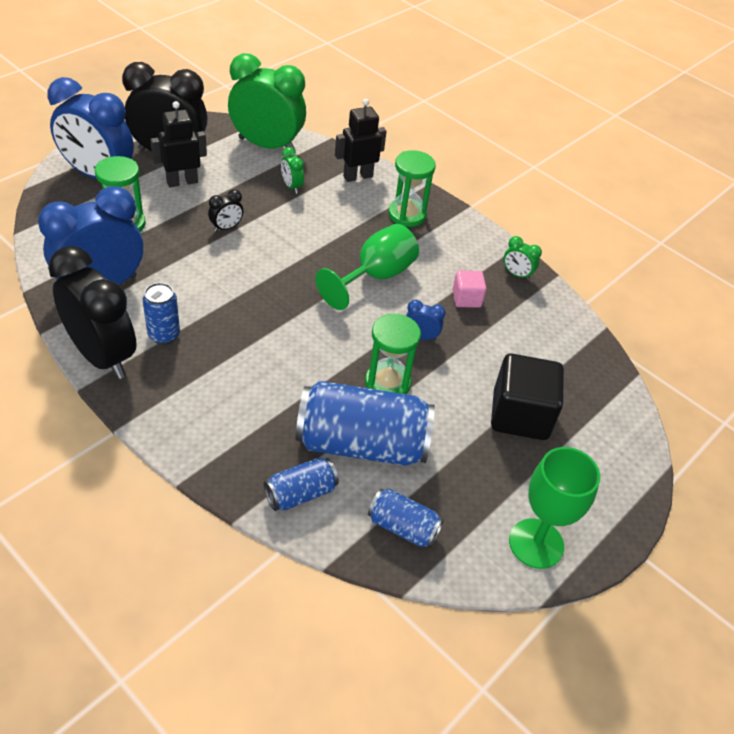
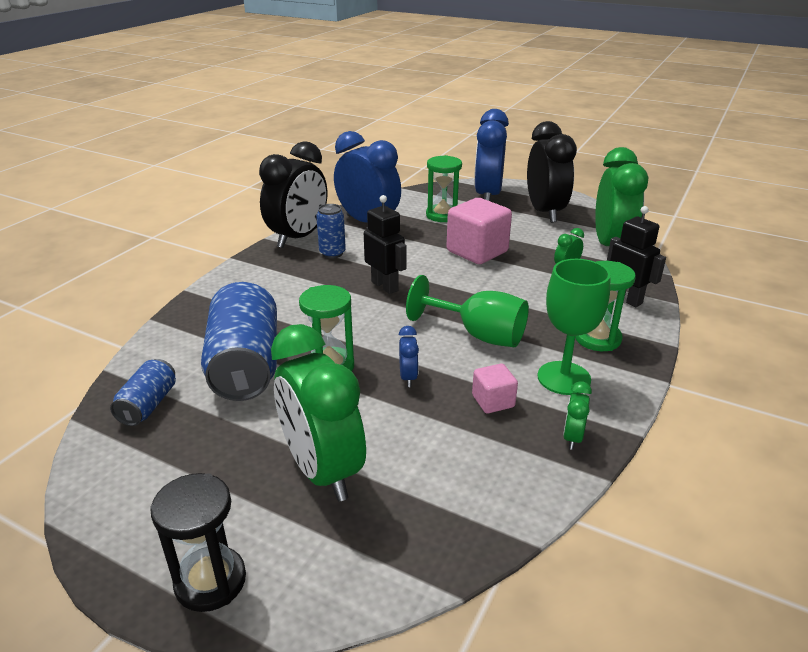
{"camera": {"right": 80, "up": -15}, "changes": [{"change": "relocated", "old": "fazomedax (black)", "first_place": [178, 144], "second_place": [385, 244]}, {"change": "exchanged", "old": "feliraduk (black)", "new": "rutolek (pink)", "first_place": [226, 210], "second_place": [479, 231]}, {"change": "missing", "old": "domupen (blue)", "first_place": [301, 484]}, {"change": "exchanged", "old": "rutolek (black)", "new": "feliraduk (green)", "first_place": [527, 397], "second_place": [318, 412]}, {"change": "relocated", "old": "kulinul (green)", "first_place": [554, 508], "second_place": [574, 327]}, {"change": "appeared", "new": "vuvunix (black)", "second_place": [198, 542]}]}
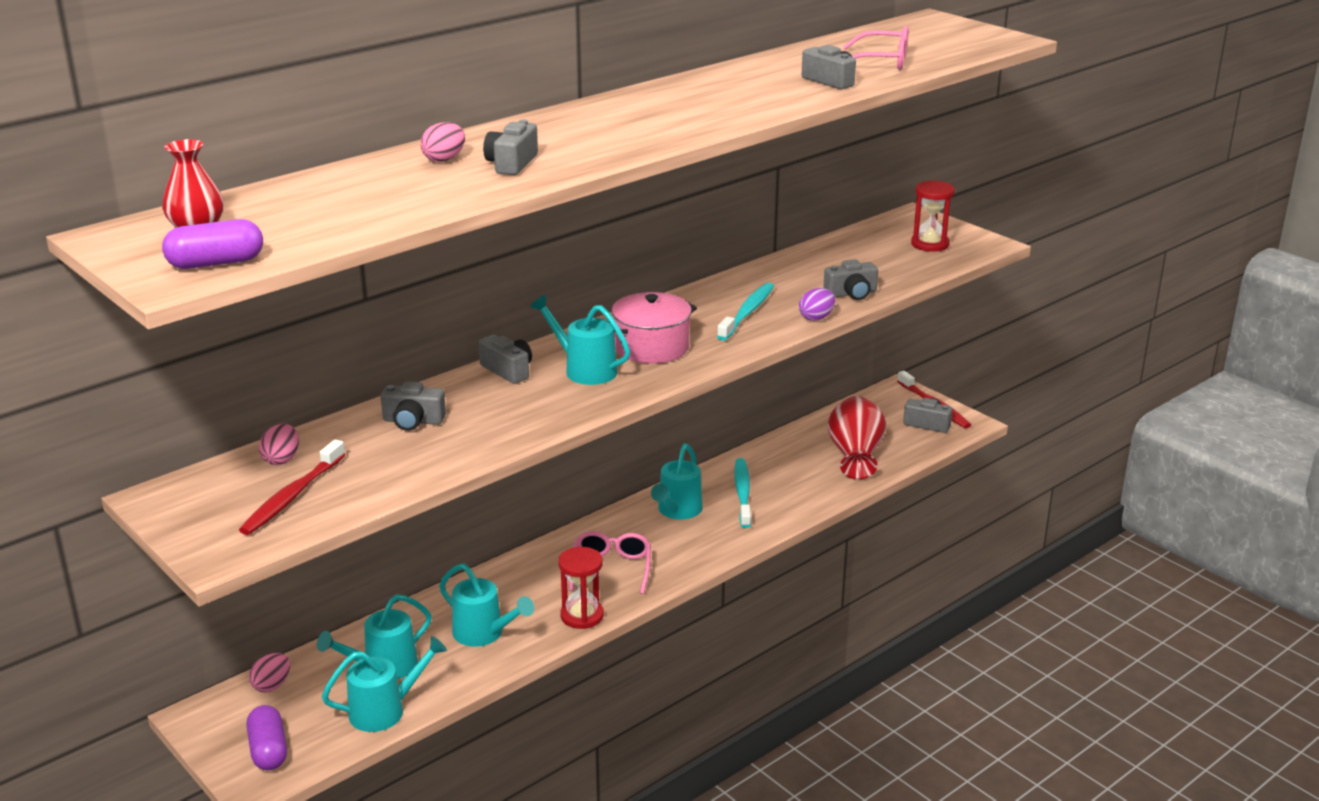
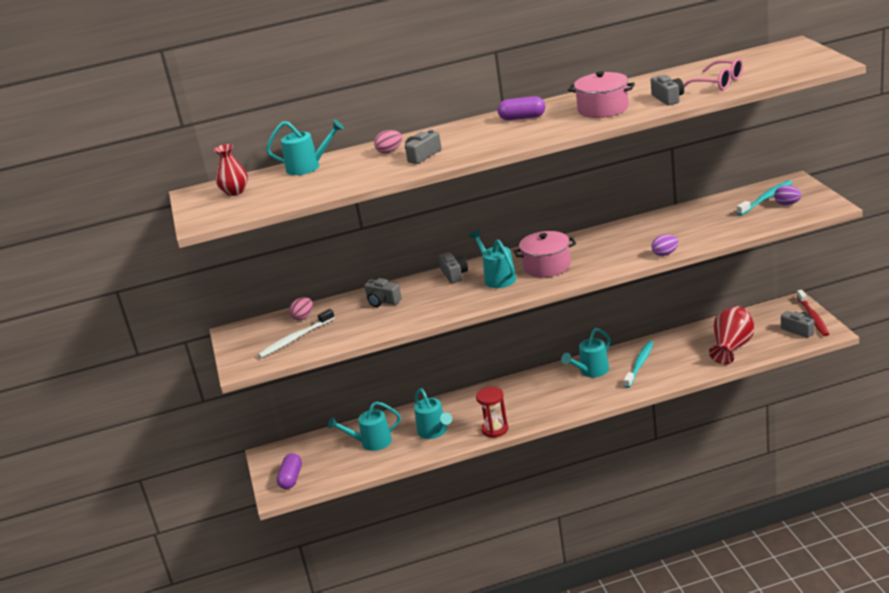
{"camera": {"right": 30, "up": 0}, "changes": [{"change": "relocated", "old": "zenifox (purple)", "first_place": [212, 244], "second_place": [521, 108]}, {"change": "colour", "old": "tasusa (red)", "new": "tasusa (white)", "first_place": [292, 487], "second_place": [296, 333]}, {"change": "missing", "old": "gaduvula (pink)", "first_place": [269, 672]}, {"change": "relocated", "old": "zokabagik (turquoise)", "first_place": [384, 684], "second_place": [305, 147]}, {"change": "missing", "old": "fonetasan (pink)", "first_place": [610, 562]}, {"change": "relocated", "old": "tasusa (turquoise)", "first_place": [745, 312], "second_place": [764, 198]}, {"change": "missing", "old": "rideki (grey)", "first_place": [850, 279]}, {"change": "exchanged", "old": "vuvunix (red)", "new": "gaduvula (purple)", "first_place": [933, 216], "second_place": [788, 195]}, {"change": "appeared", "new": "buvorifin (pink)", "second_place": [601, 94]}]}
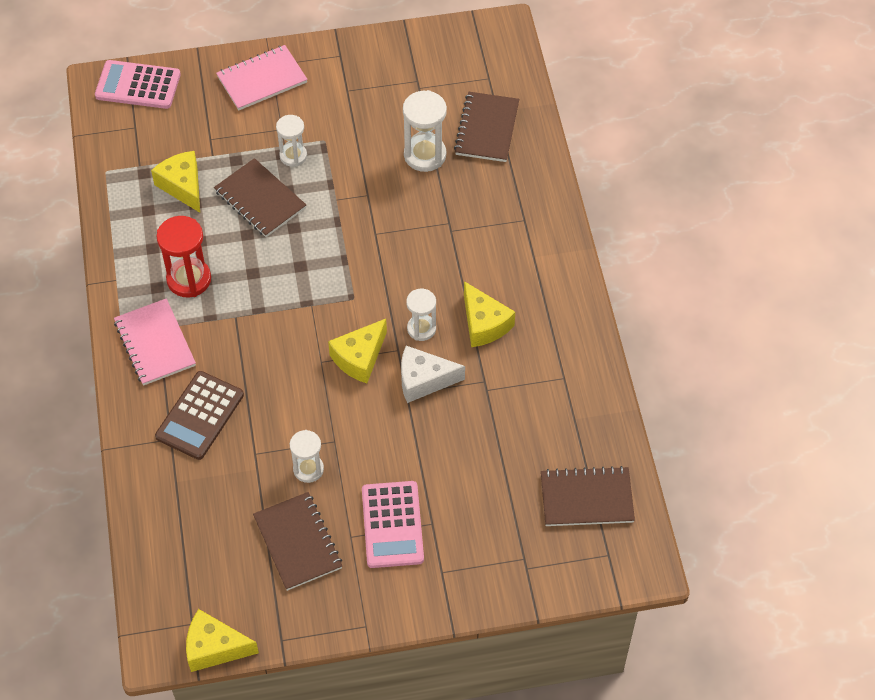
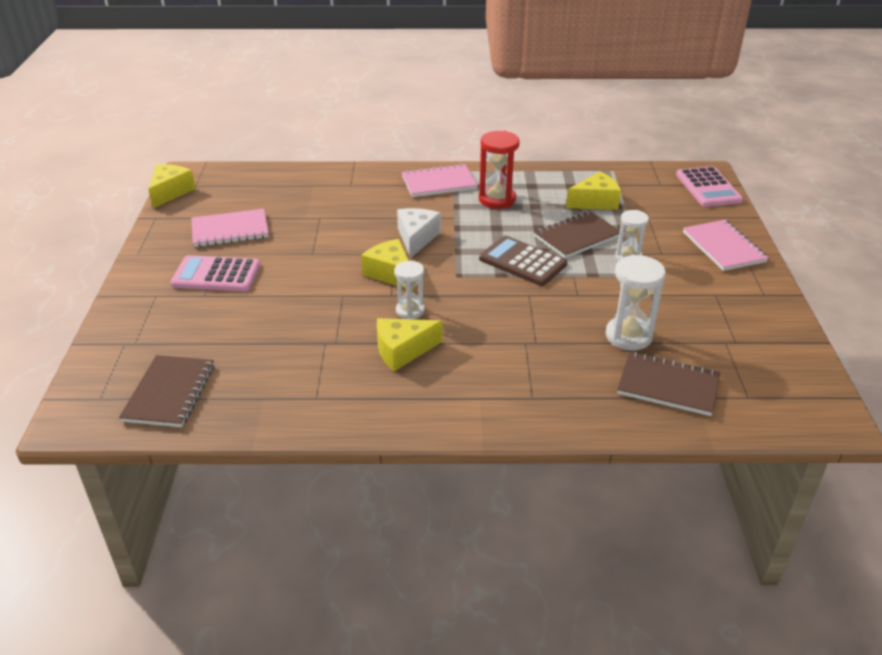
{"camera": {"right": 100, "up": -20}, "changes": [{"change": "spun", "old": "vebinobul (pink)", "first_place": [138, 84], "second_place": [709, 186], "degrees": 150}, {"change": "relocated", "old": "vebinobul (brown)", "first_place": [199, 415], "second_place": [523, 261]}, {"change": "colour", "old": "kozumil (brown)", "new": "kozumil (pink)", "first_place": [297, 541], "second_place": [230, 228]}, {"change": "missing", "old": "vuvunix (white)", "first_place": [307, 456]}, {"change": "relocated", "old": "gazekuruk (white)", "first_place": [433, 374], "second_place": [419, 233]}]}
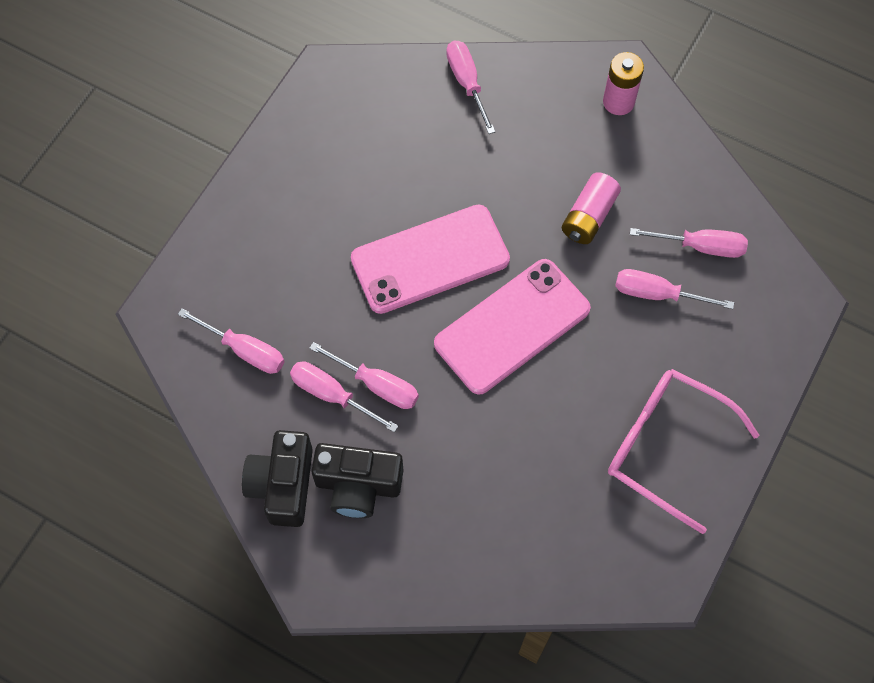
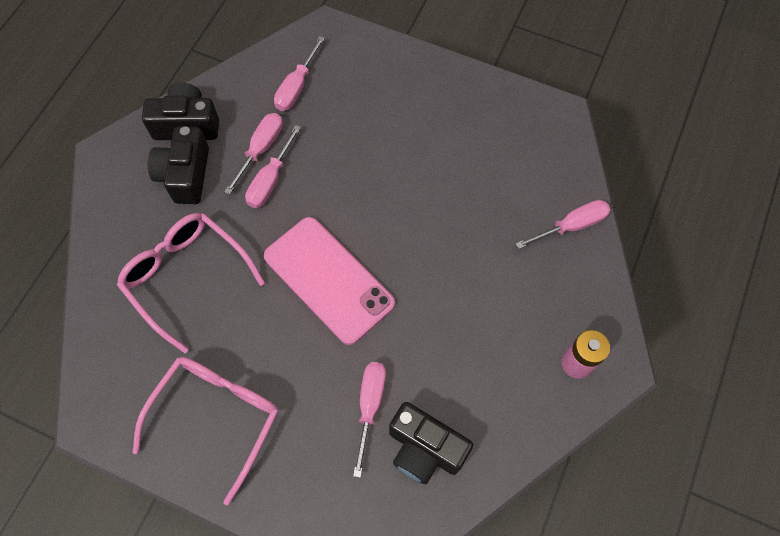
{"camera": {"right": 85, "up": 0}, "changes": [{"change": "missing", "old": "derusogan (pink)", "first_place": [430, 259]}, {"change": "missing", "old": "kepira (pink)", "first_place": [591, 208]}, {"change": "exchanged", "old": "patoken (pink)", "new": "rideki (black)", "first_place": [689, 243], "second_place": [431, 443]}, {"change": "appeared", "new": "fonetasan (pink)", "second_place": [191, 283]}]}
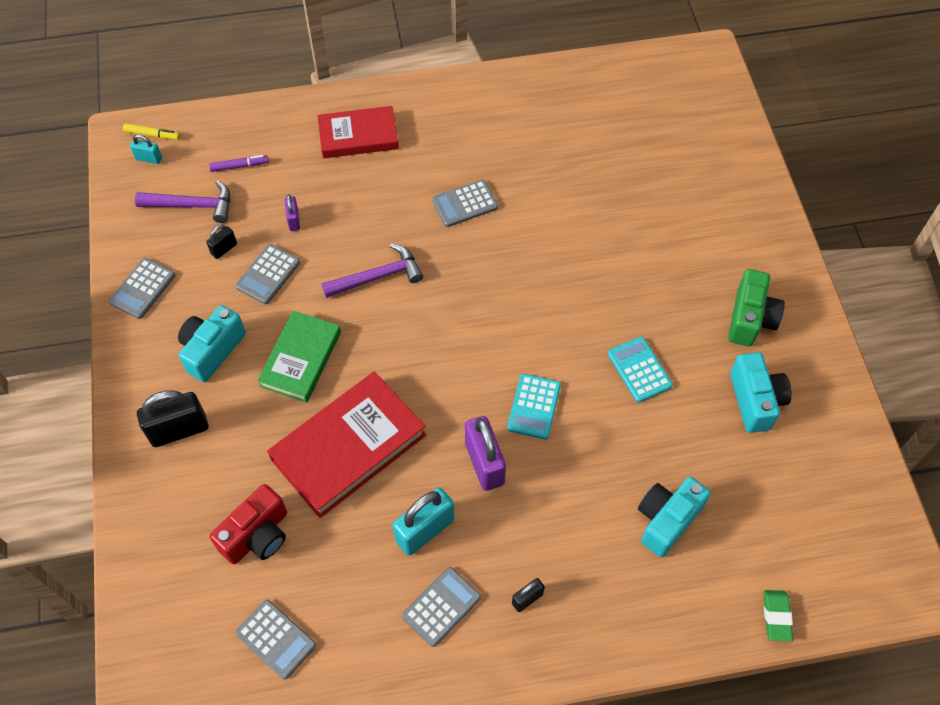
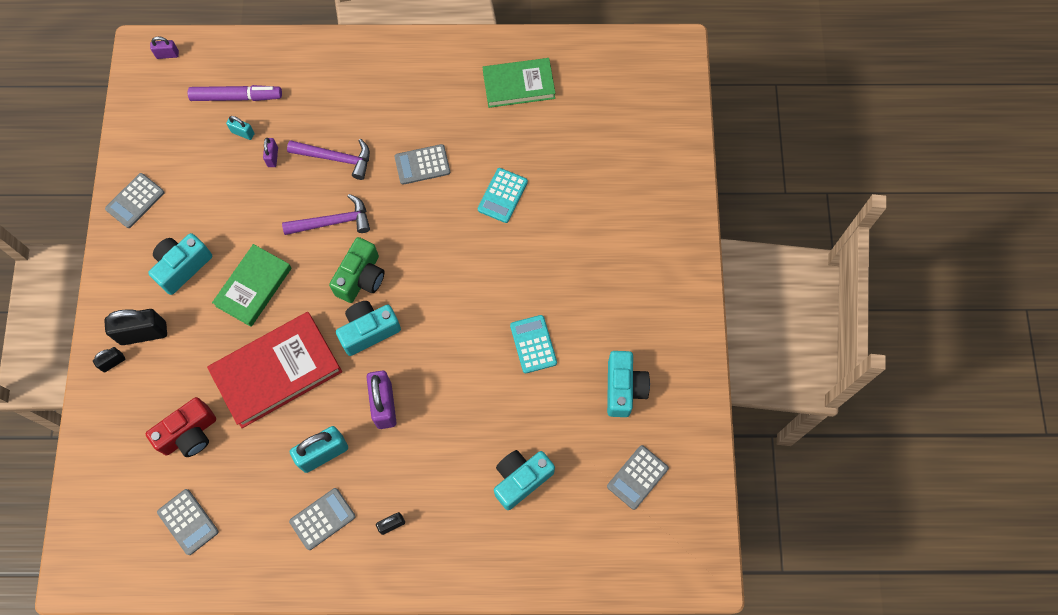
{"camera": {"right": 10, "up": 10}, "changes": [{"change": "exchanged", "old": "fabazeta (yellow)", "new": "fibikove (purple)", "first_place": [151, 131], "second_place": [164, 47]}, {"change": "relocated", "old": "fibikove (turquoise)", "first_place": [146, 149], "second_place": [240, 128]}, {"change": "relocated", "old": "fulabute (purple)", "first_place": [182, 201], "second_place": [328, 159]}, {"change": "relocated", "old": "fibikove (black)", "first_place": [221, 242], "second_place": [109, 359]}, {"change": "size", "old": "fabazeta (purple)", "first_place": [239, 163], "second_place": [235, 93], "factor": 1.79}, {"change": "relocated", "old": "vebinobul (grey)", "first_place": [267, 274], "second_place": [638, 477]}, {"change": "missing", "old": "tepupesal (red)", "first_place": [358, 132]}, {"change": "relocated", "old": "vebinobul (turquoise)", "first_place": [534, 407], "second_place": [503, 195]}, {"change": "relocated", "old": "rideki (green)", "first_place": [756, 308], "second_place": [357, 270]}, {"change": "missing", "old": "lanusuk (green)", "first_place": [778, 615]}, {"change": "appeared", "new": "rideki (turquoise)", "second_place": [368, 328]}, {"change": "appeared", "new": "tepupesal (green)", "second_place": [519, 83]}]}
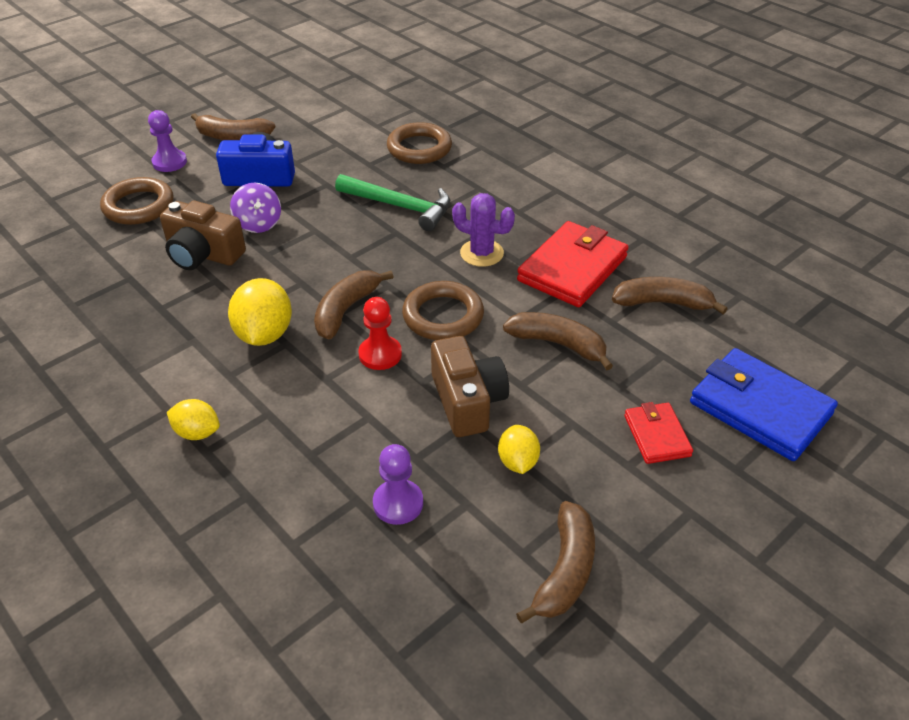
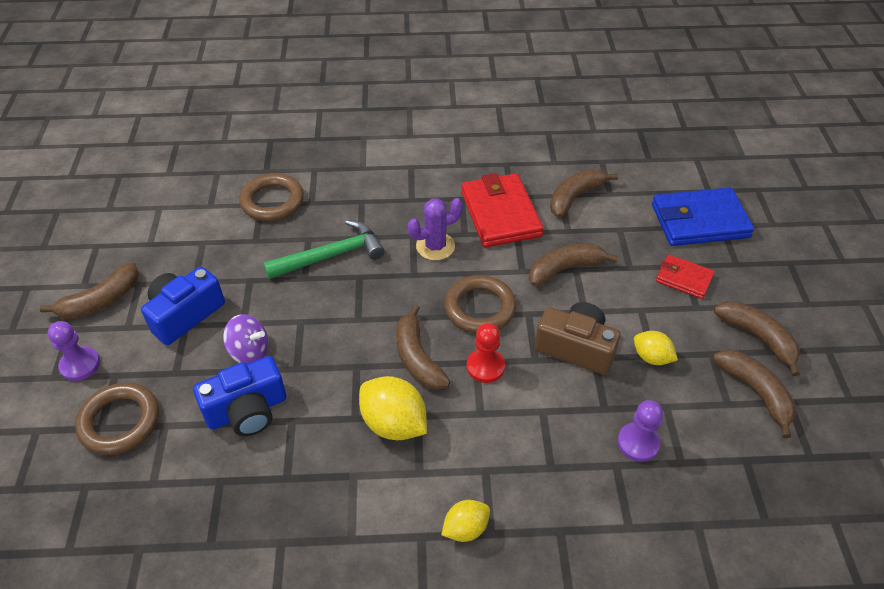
{"camera": {"right": -50, "up": 5}, "changes": [{"change": "colour", "old": "rideki (brown)", "new": "rideki (blue)", "first_place": [203, 235], "second_place": [240, 396]}, {"change": "appeared", "new": "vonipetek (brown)", "second_place": [757, 338]}]}
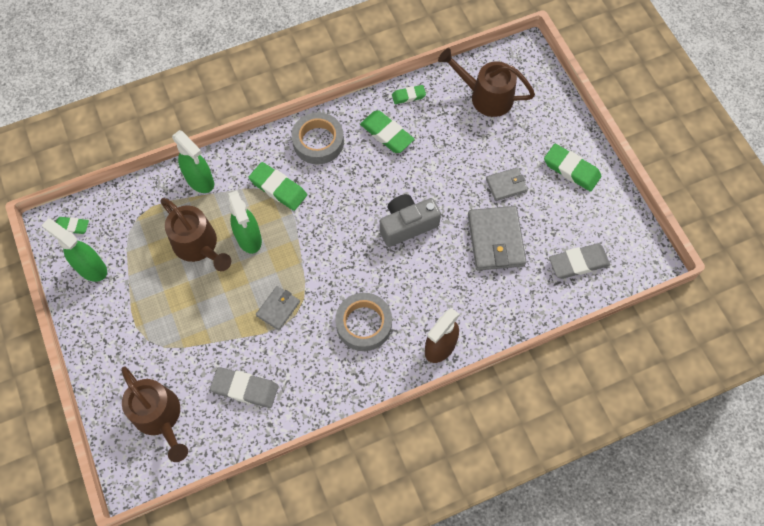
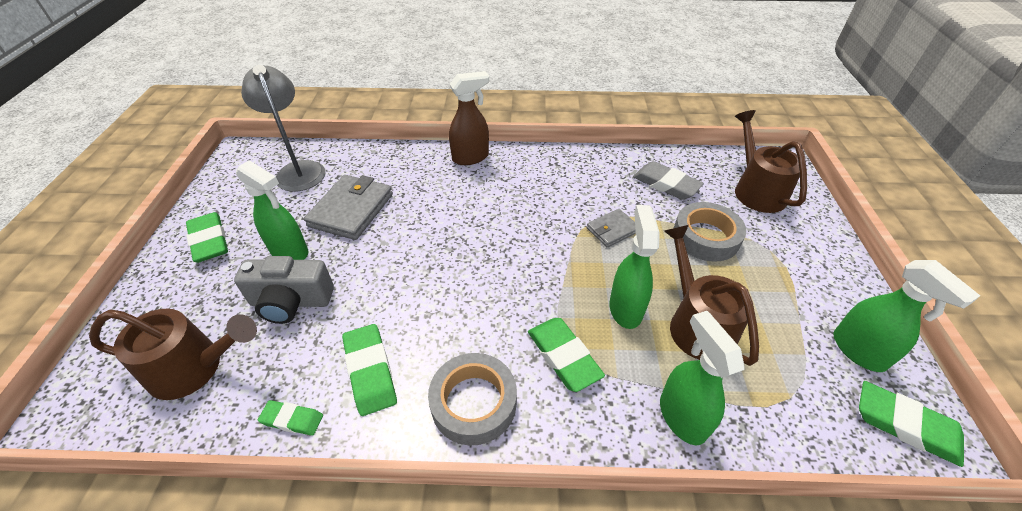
{"camera": {"right": -155, "up": -20}, "changes": [{"change": "size", "old": "lanusuk (green)", "first_place": [72, 225], "second_place": [911, 424], "factor": 1.68}, {"change": "relocated", "old": "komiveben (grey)", "first_place": [363, 322], "second_place": [710, 232]}, {"change": "relocated", "old": "rideki (grey)", "first_place": [410, 220], "second_place": [284, 290]}, {"change": "spun", "old": "zokabagik (brown)", "first_place": [486, 82], "second_place": [173, 354], "degrees": -45}, {"change": "exchanged", "old": "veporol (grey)", "new": "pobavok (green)", "first_place": [507, 184], "second_place": [272, 210]}, {"change": "exchanged", "old": "lanusuk (grey)", "new": "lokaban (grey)", "first_place": [579, 261], "second_place": [283, 128]}]}
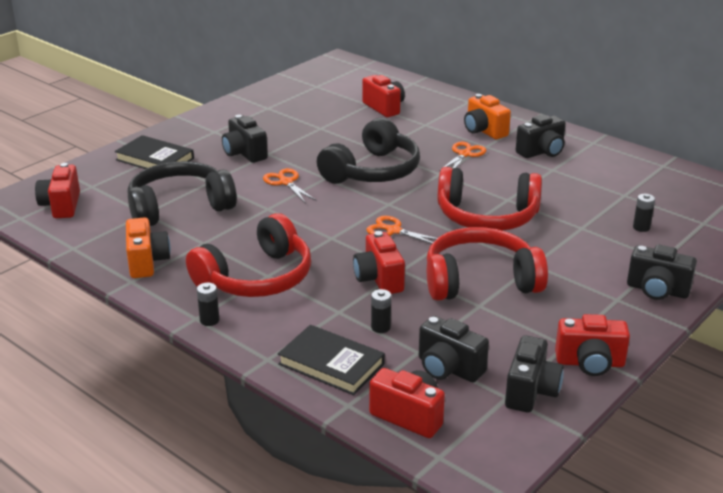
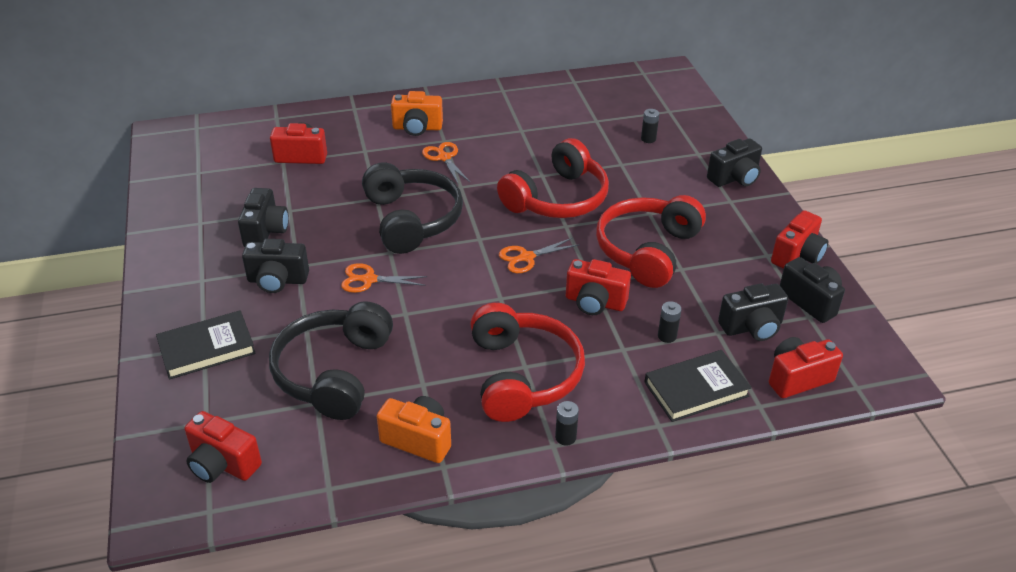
{"camera": {"right": -55, "up": 10}, "changes": [{"change": "relocated", "old": "rideki (black)", "first_place": [541, 136], "second_place": [263, 217]}]}
